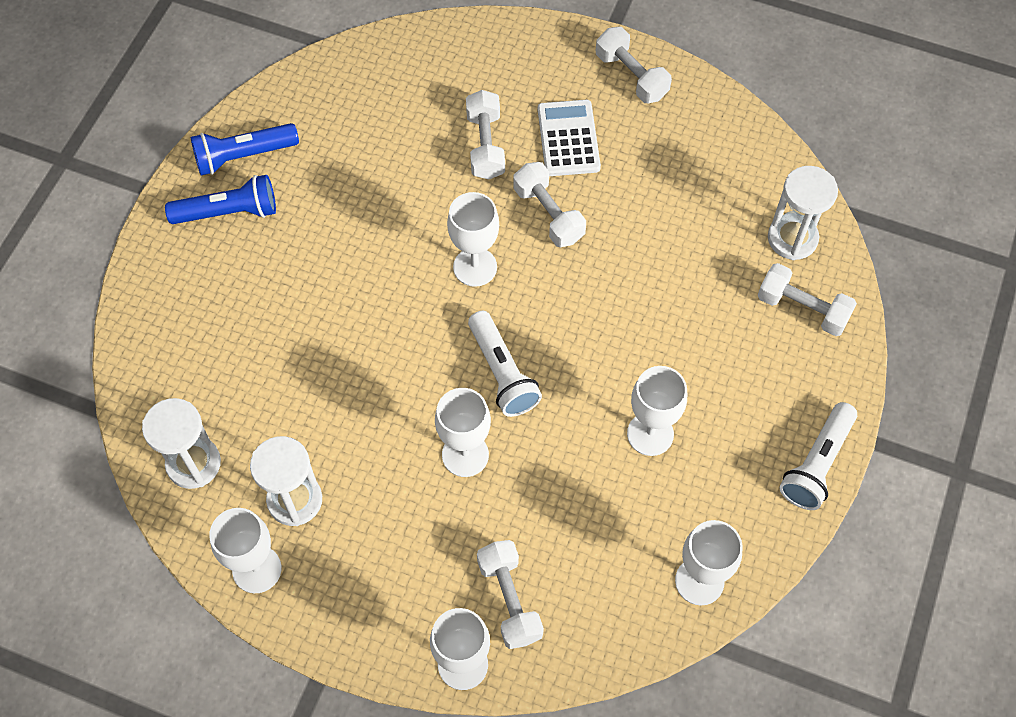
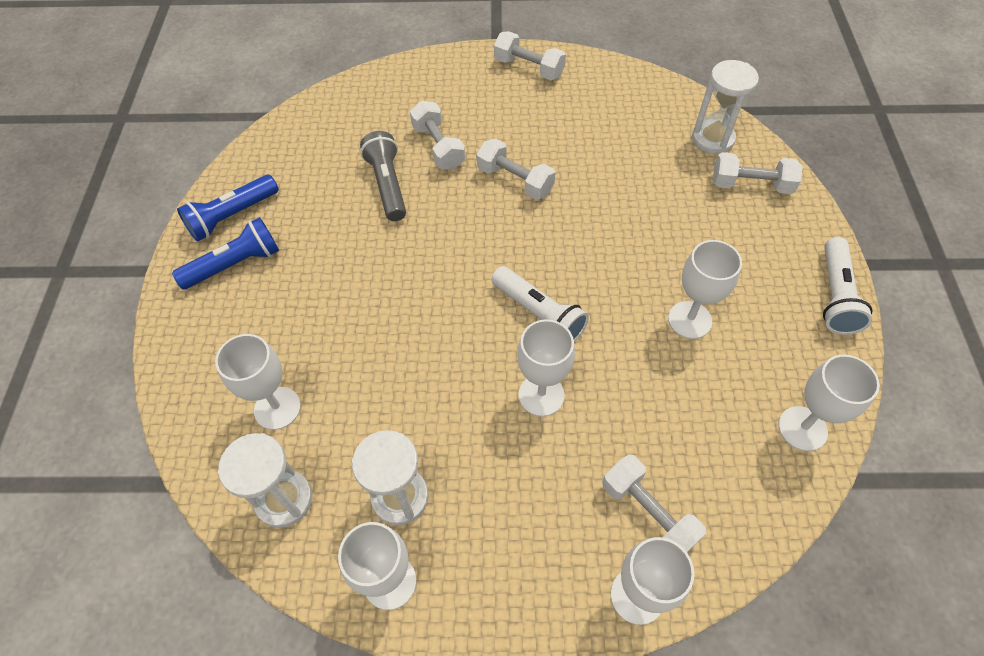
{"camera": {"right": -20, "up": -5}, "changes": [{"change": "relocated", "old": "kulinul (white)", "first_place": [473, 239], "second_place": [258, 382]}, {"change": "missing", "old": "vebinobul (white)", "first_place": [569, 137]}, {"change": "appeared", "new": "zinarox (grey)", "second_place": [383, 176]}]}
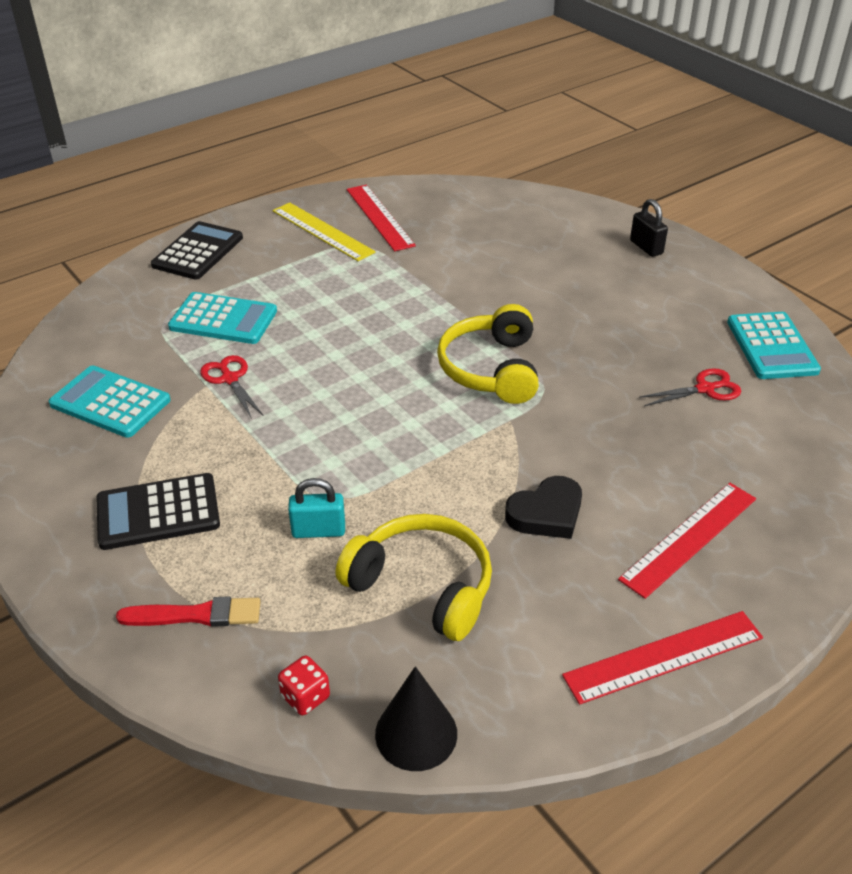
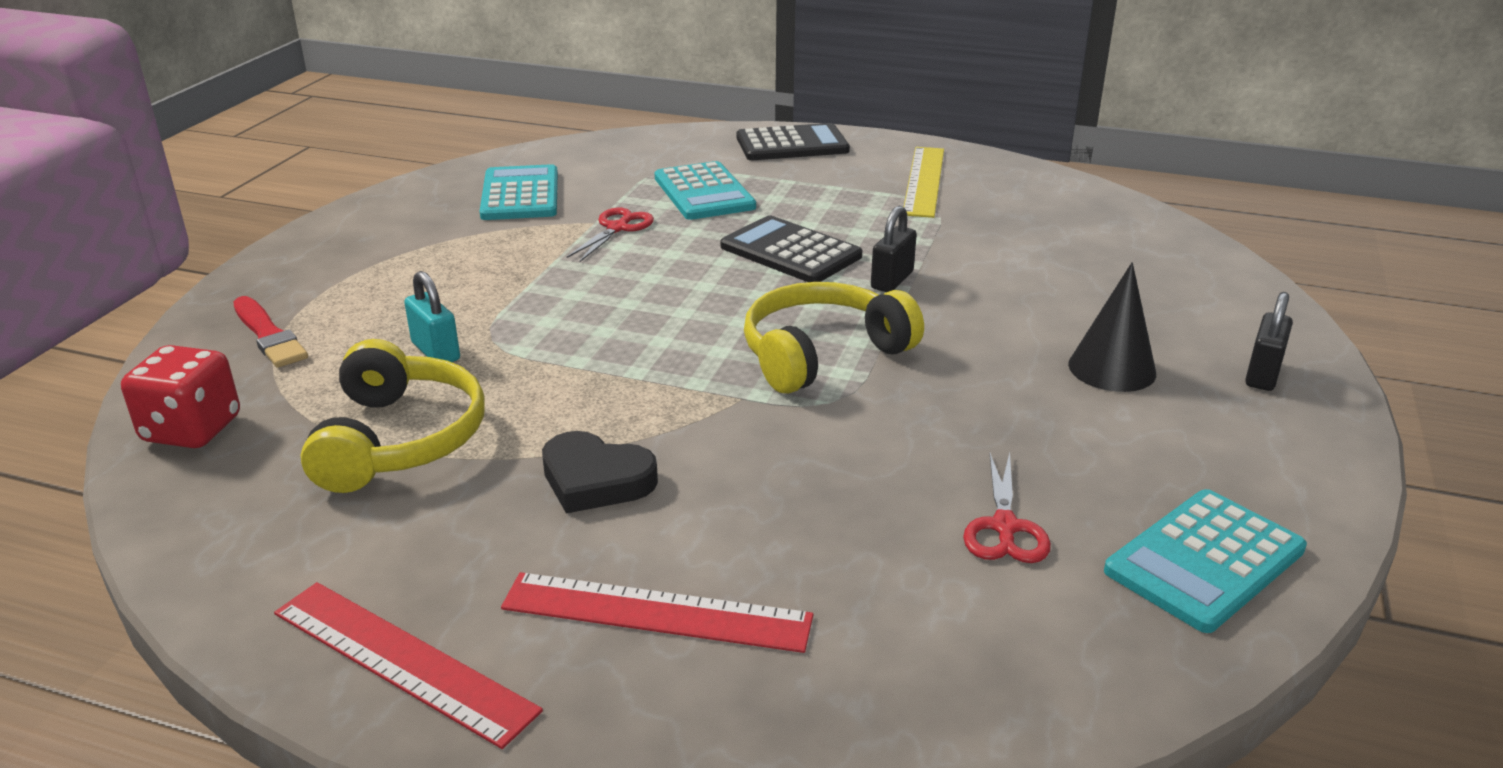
{"camera": {"right": 55, "up": -10}, "changes": [{"change": "relocated", "old": "vebinobul (black)", "first_place": [158, 511], "second_place": [791, 248]}, {"change": "size", "old": "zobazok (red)", "first_place": [304, 685], "second_place": [180, 396], "factor": 1.71}, {"change": "missing", "old": "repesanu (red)", "first_place": [381, 218]}, {"change": "relocated", "old": "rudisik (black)", "first_place": [416, 718], "second_place": [1112, 327]}, {"change": "spun", "old": "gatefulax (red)", "first_place": [690, 387], "second_place": [1007, 508], "degrees": 60}, {"change": "appeared", "new": "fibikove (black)", "second_place": [894, 249]}]}
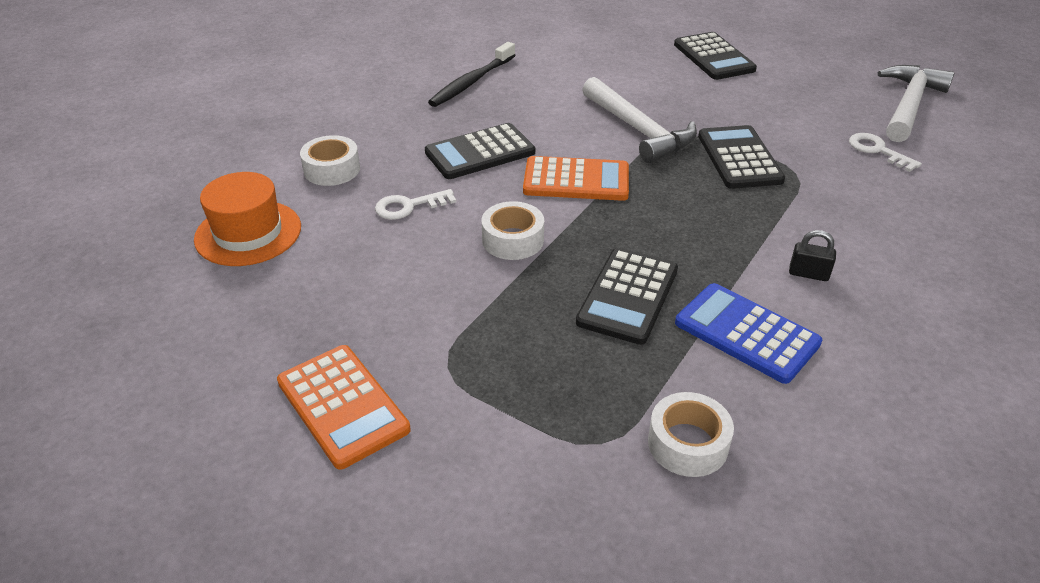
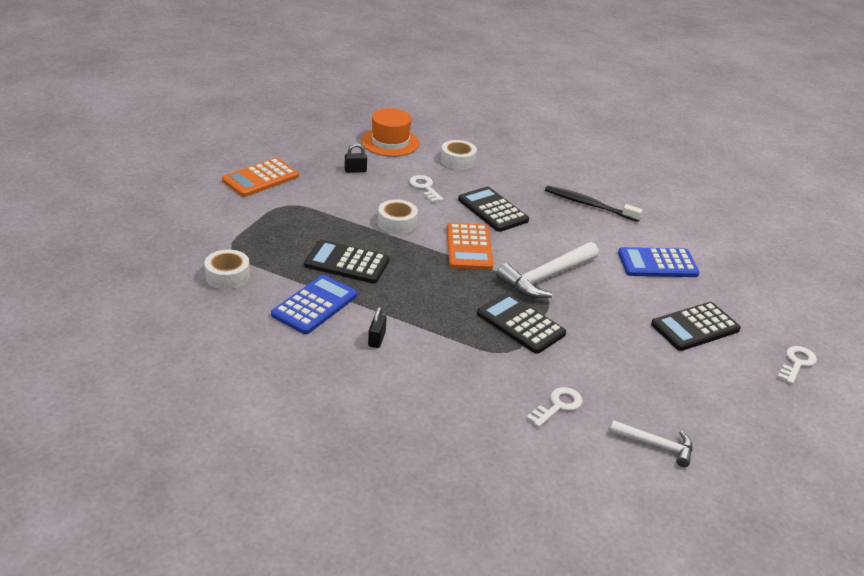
{"camera": {"right": 80, "up": -5}, "changes": [{"change": "spun", "old": "vebinobul (black)", "first_place": [741, 157], "second_place": [521, 323], "degrees": -120}, {"change": "size", "old": "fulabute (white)", "first_place": [916, 103], "second_place": [651, 443], "factor": 0.59}, {"change": "appeared", "new": "fibikove (black)", "second_place": [356, 158]}, {"change": "appeared", "new": "vebinobul (blue)", "second_place": [658, 262]}, {"change": "appeared", "new": "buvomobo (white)", "second_place": [797, 365]}]}
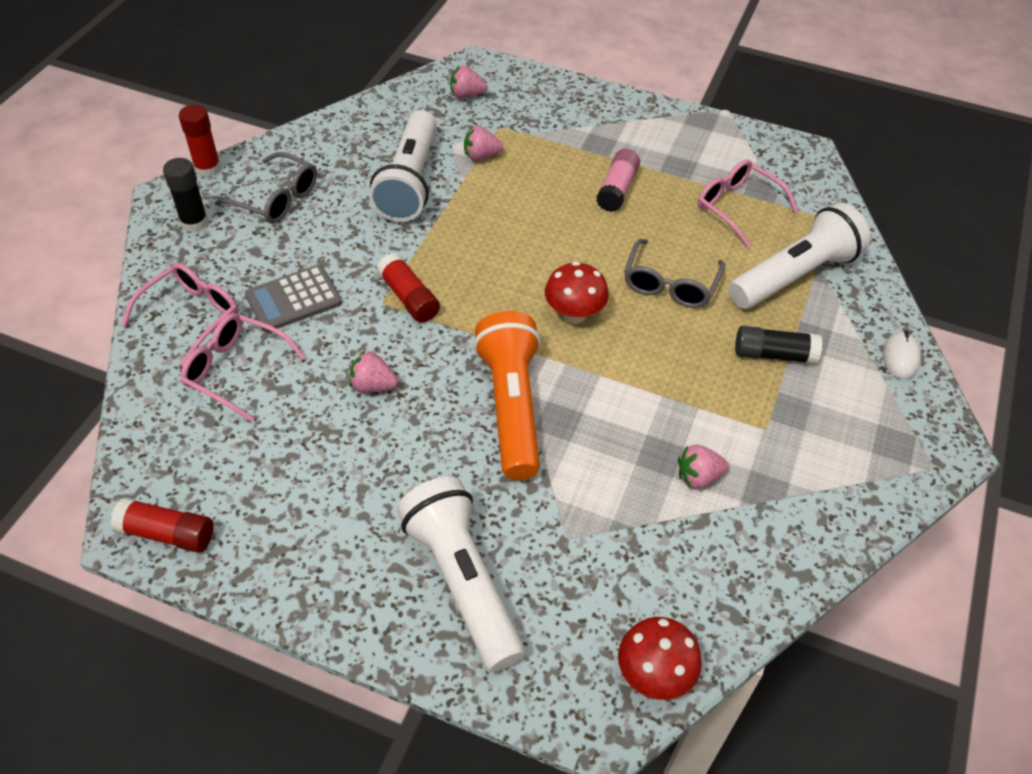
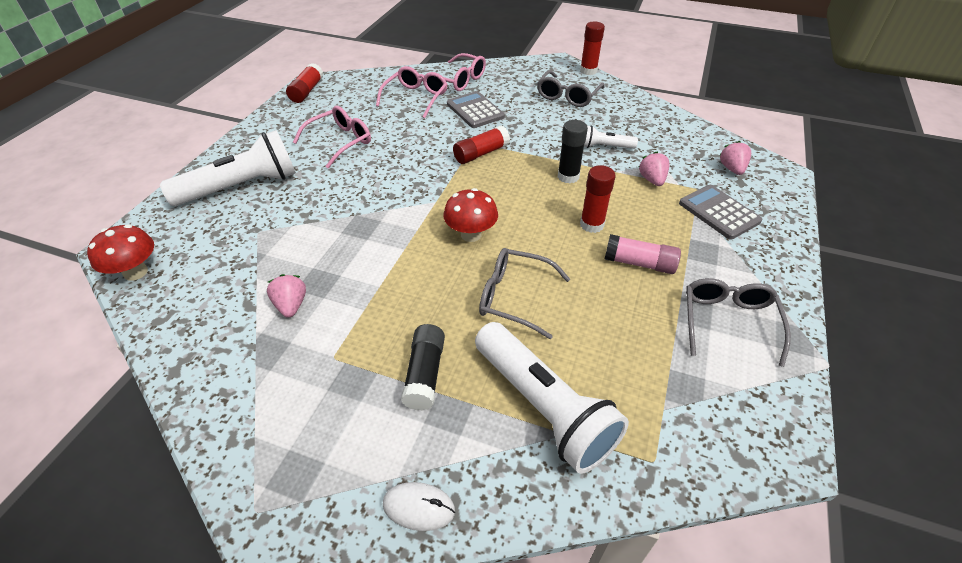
{"camera": {"right": 90, "up": -5}, "changes": [{"change": "relocated", "old": "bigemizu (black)", "first_place": [185, 195], "second_place": [573, 151]}, {"change": "missing", "old": "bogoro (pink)", "first_place": [374, 372]}, {"change": "size", "old": "zinarox (white)", "first_place": [403, 166], "second_place": [611, 137], "factor": 0.49}, {"change": "missing", "old": "zinarox (orange)", "first_place": [507, 395]}, {"change": "relocated", "old": "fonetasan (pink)", "first_place": [748, 203], "second_place": [332, 137]}, {"change": "appeared", "new": "bigemizu (red)", "second_place": [598, 199]}, {"change": "appeared", "new": "vebinobul (grey)", "second_place": [720, 212]}, {"change": "appeared", "new": "fonetasan (grey)", "second_place": [738, 322]}]}
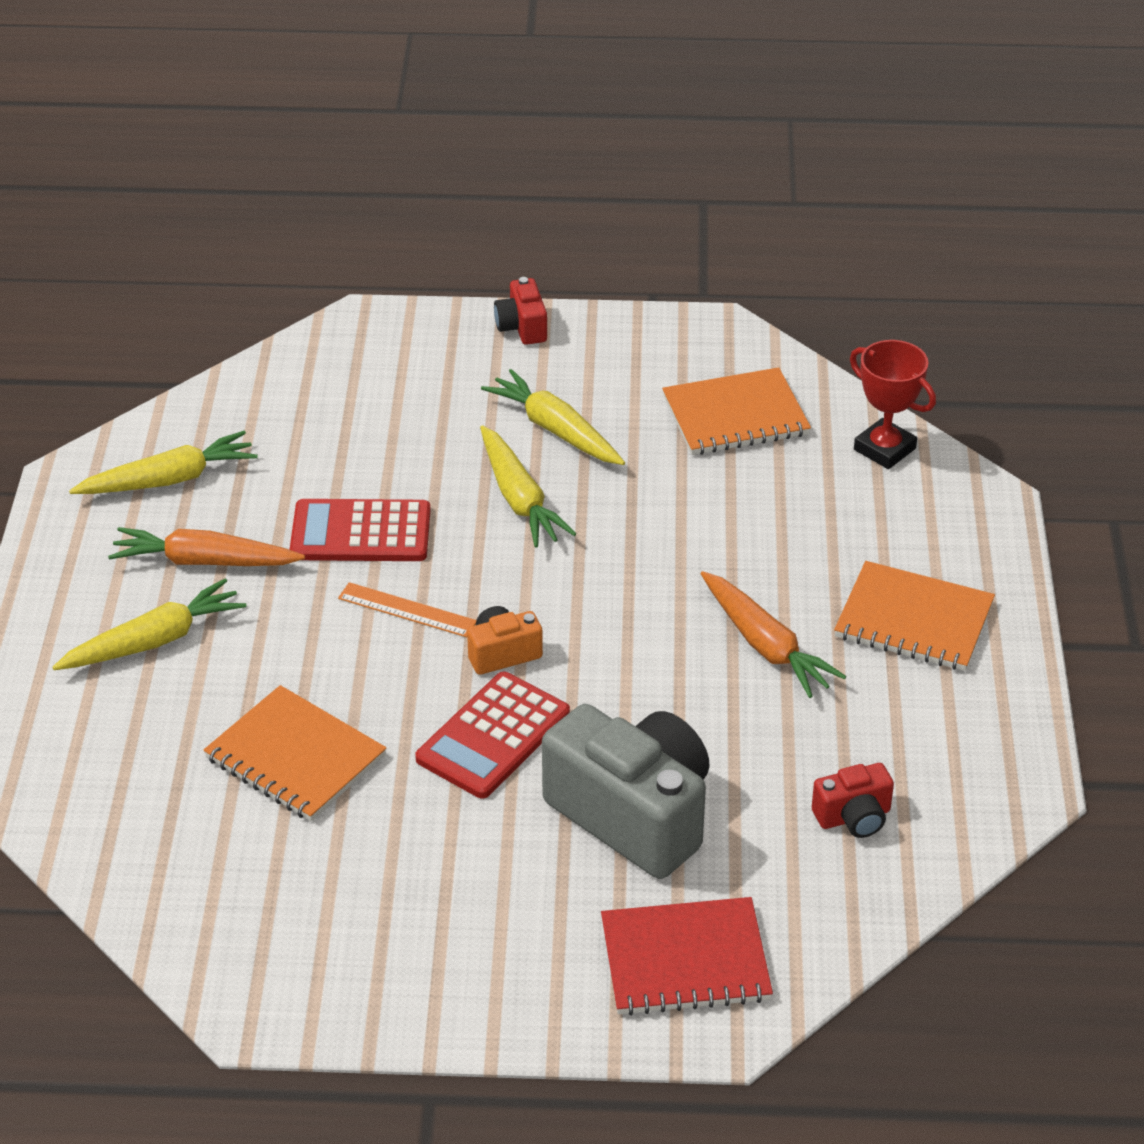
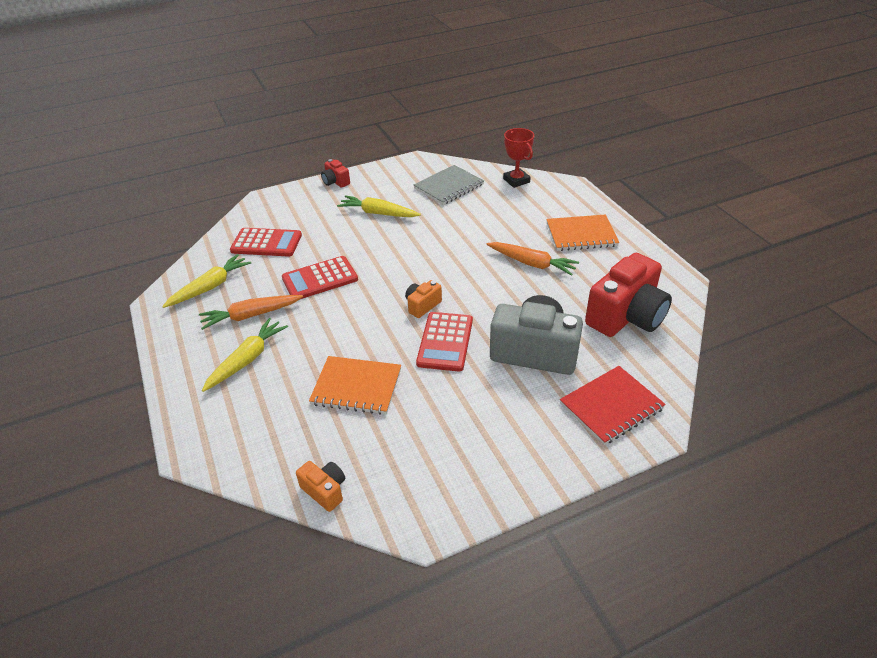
{"camera": {"right": -25, "up": 0}, "changes": [{"change": "missing", "old": "repesanu (orange)", "first_place": [407, 609]}, {"change": "missing", "old": "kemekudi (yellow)", "first_place": [528, 486]}, {"change": "colour", "old": "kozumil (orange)", "new": "kozumil (grey)", "first_place": [736, 411], "second_place": [449, 185]}, {"change": "size", "old": "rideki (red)", "first_place": [853, 800], "second_place": [628, 295], "factor": 2.16}, {"change": "spun", "old": "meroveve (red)", "first_place": [893, 404], "second_place": [518, 158], "degrees": 45}, {"change": "appeared", "new": "vebinobul (red)", "second_place": [266, 242]}, {"change": "appeared", "new": "rideki (orange)", "second_place": [320, 486]}]}
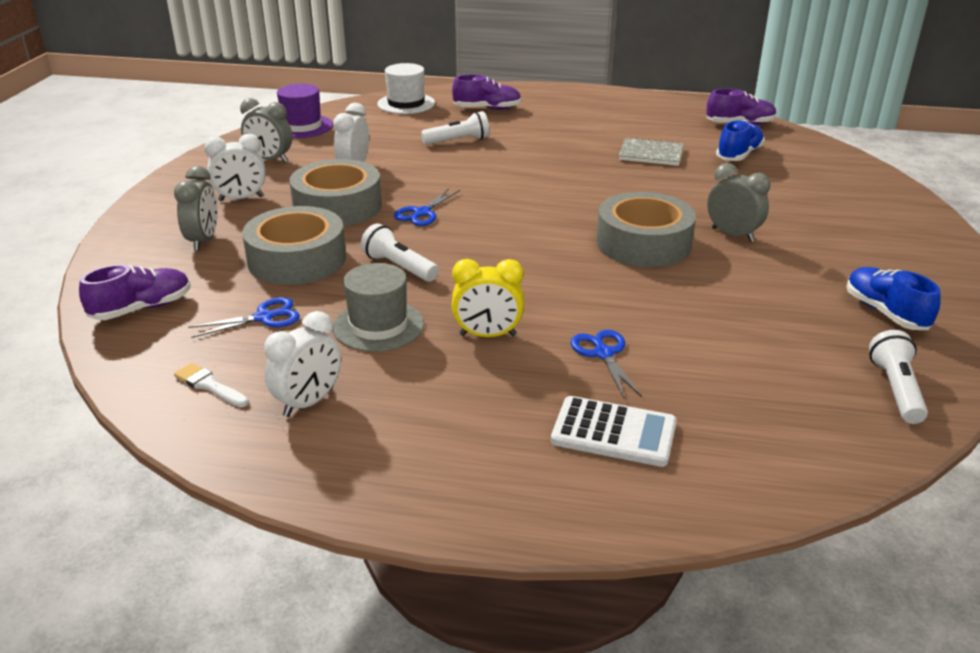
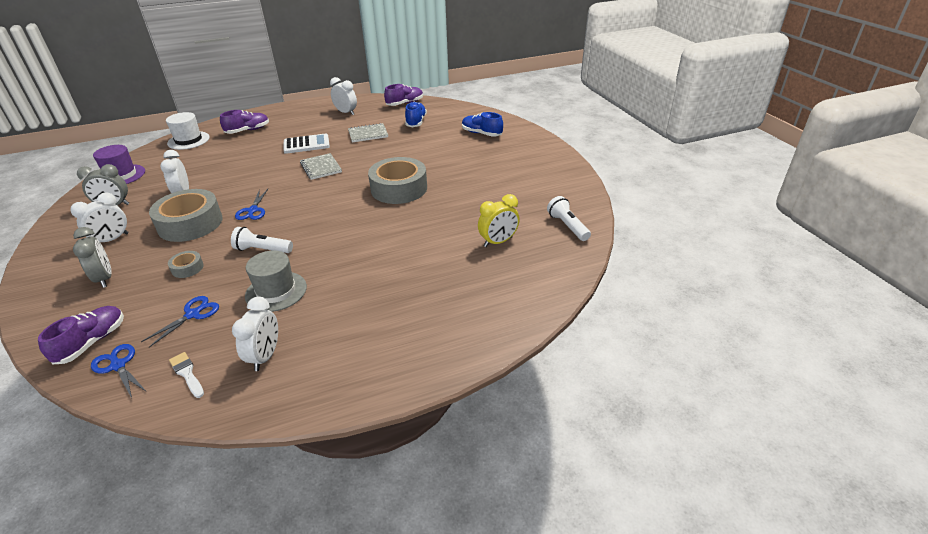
{"camera": {"right": -30, "up": 5}, "changes": [{"change": "spun", "old": "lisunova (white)", "first_place": [211, 385], "second_place": [186, 375], "degrees": 45}, {"change": "size", "old": "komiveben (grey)", "first_place": [294, 245], "second_place": [186, 264], "factor": 0.44}, {"change": "missing", "old": "zinarox (white)", "first_place": [455, 128]}, {"change": "relocated", "old": "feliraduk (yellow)", "first_place": [488, 298], "second_place": [498, 220]}, {"change": "relocated", "old": "vebinobul (white)", "first_place": [614, 431], "second_place": [306, 143]}, {"change": "relocated", "old": "gatefulax (blue)", "first_place": [606, 364], "second_place": [119, 371]}, {"change": "missing", "old": "feliraduk (grey)", "first_place": [739, 202]}, {"change": "relocated", "old": "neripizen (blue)", "first_place": [893, 298], "second_place": [482, 124]}, {"change": "appeared", "new": "kozumil (grey)", "second_place": [321, 166]}, {"change": "appeared", "new": "feliraduk (white)", "second_place": [343, 96]}]}
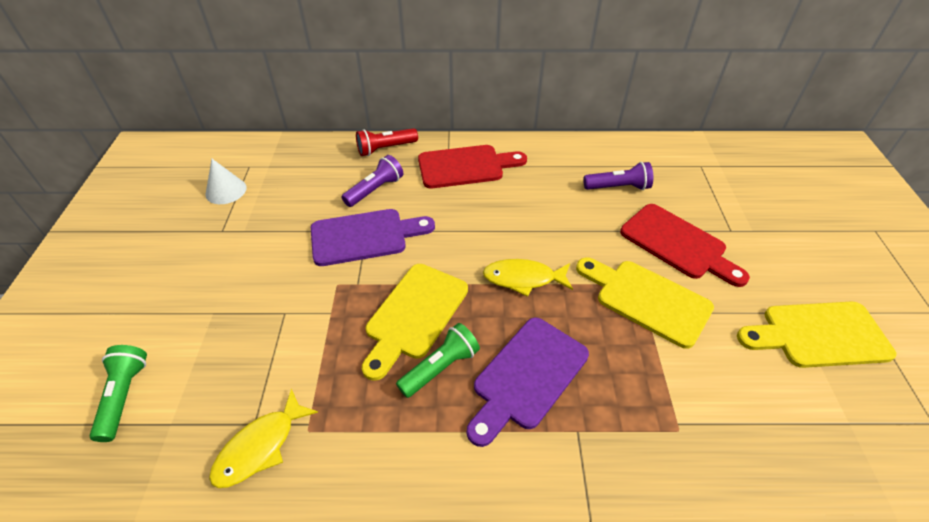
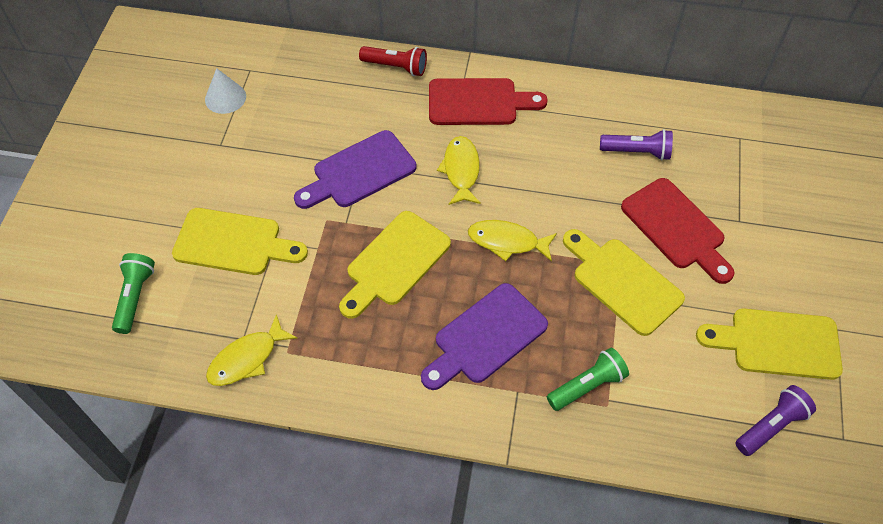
{"camera": {"right": 10, "up": 10}, "changes": [{"change": "spun", "old": "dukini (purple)", "first_place": [373, 237], "second_place": [355, 169], "degrees": 150}, {"change": "relocated", "old": "zinarox (purple)", "first_place": [372, 181], "second_place": [775, 420]}, {"change": "spun", "old": "zinarox (red)", "first_place": [387, 142], "second_place": [393, 61], "degrees": -150}, {"change": "relocated", "old": "zinarox (green)", "first_place": [438, 360], "second_place": [588, 379]}, {"change": "appeared", "new": "dukini (yellow)", "second_place": [240, 241]}, {"change": "appeared", "new": "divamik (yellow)", "second_place": [459, 170]}]}
